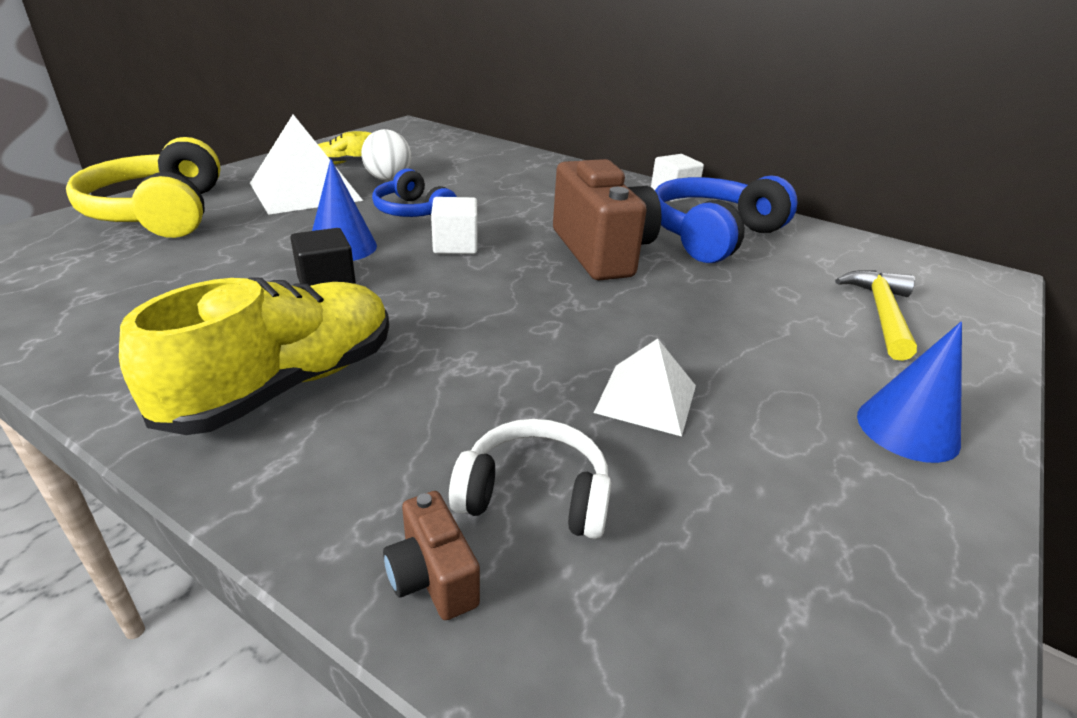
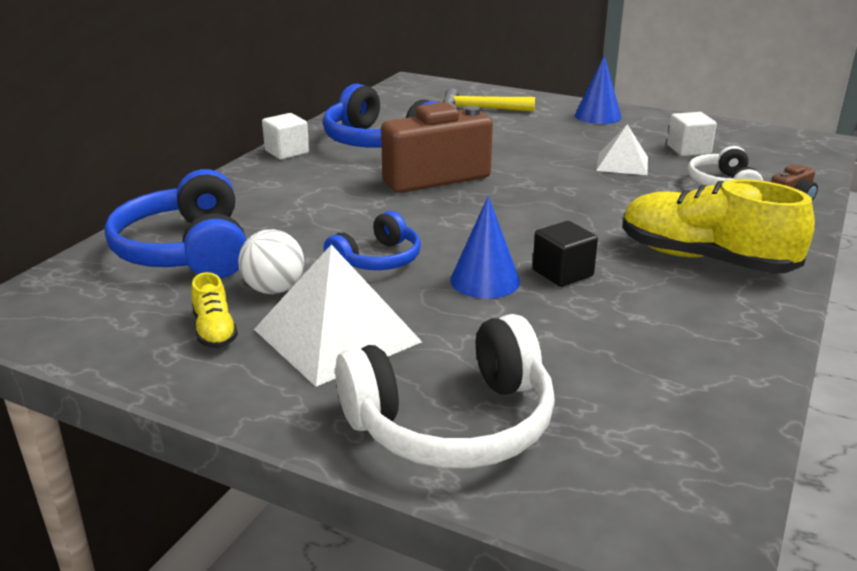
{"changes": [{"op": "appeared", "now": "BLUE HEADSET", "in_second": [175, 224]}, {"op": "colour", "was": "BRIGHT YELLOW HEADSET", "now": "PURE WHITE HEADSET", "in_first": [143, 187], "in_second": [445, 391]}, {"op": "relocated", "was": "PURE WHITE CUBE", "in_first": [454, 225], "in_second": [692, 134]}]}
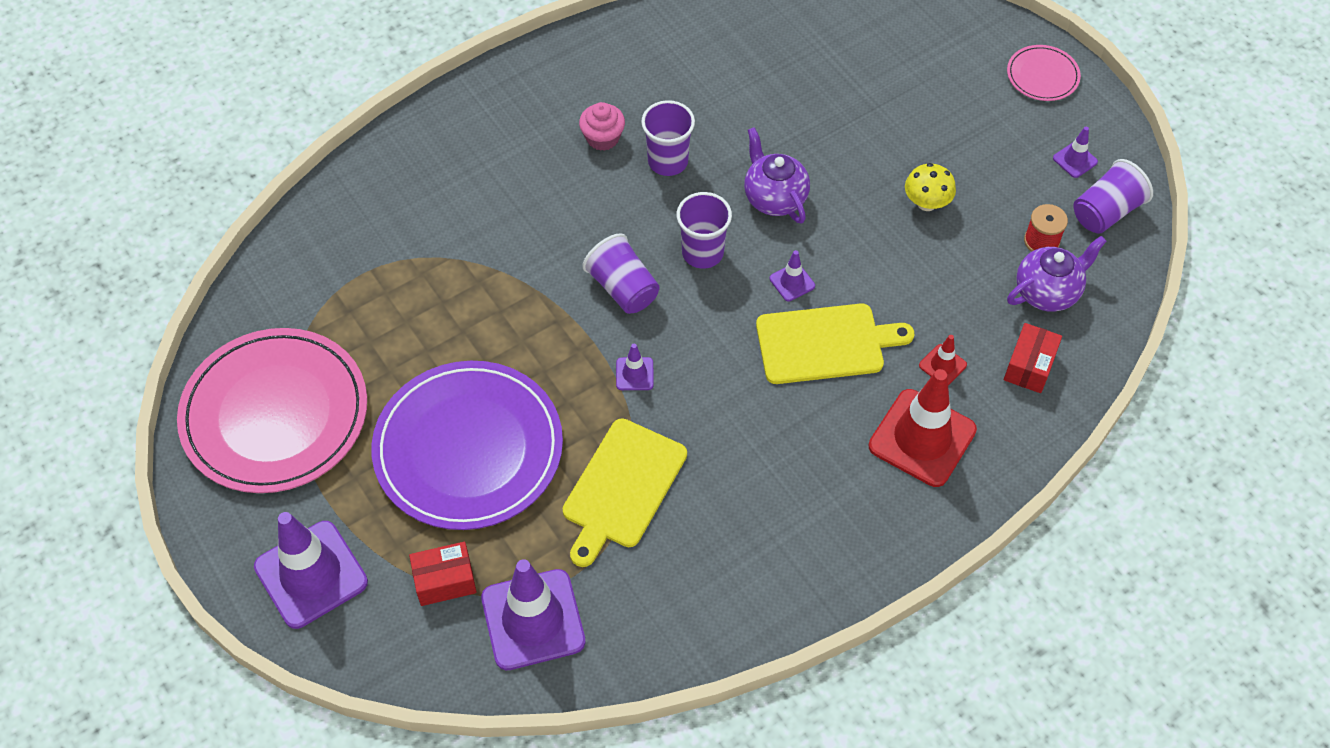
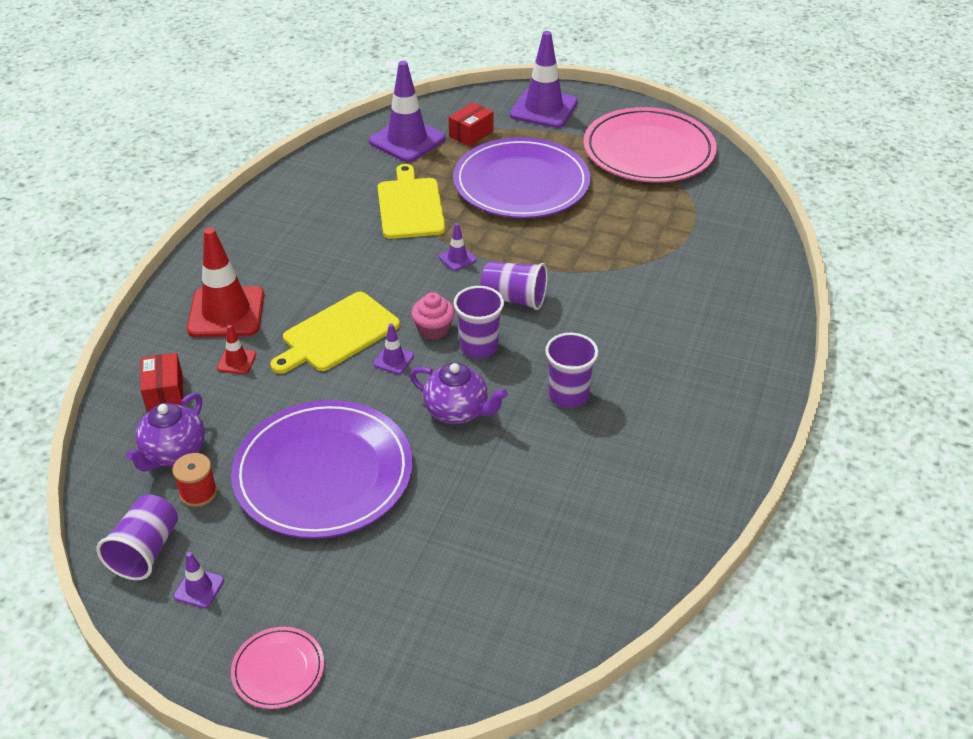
{"changes": [{"op": "exchanged", "was": "BRIGHT YELLOW FUNGUS", "now": "VIOLET FLAT DISH", "in_first": [930, 187], "in_second": [322, 469]}, {"op": "relocated", "was": "ROSE-PINK MUFFIN", "in_first": [602, 126], "in_second": [433, 316]}]}
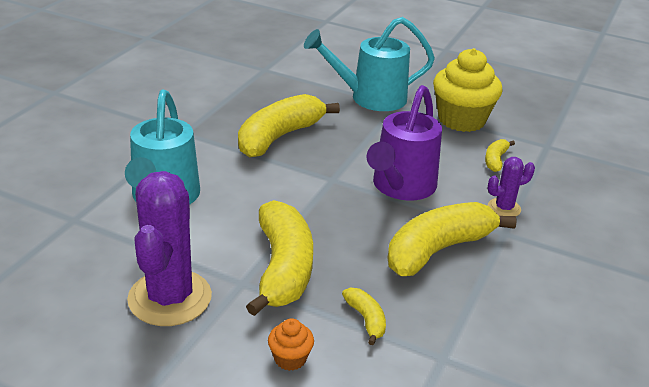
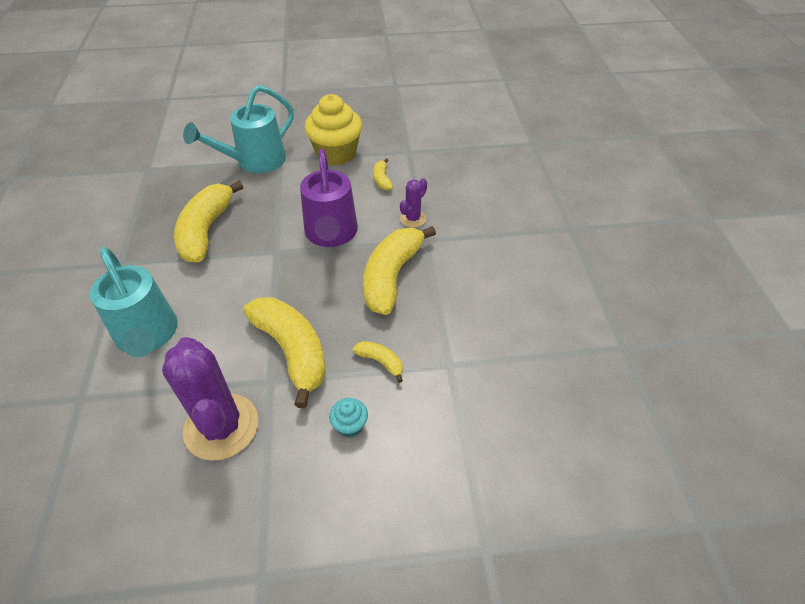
{"changes": [{"op": "colour", "was": "ORANGE-COLOURED MUFFIN", "now": "AQUA MUFFIN", "in_first": [291, 344], "in_second": [348, 418]}]}
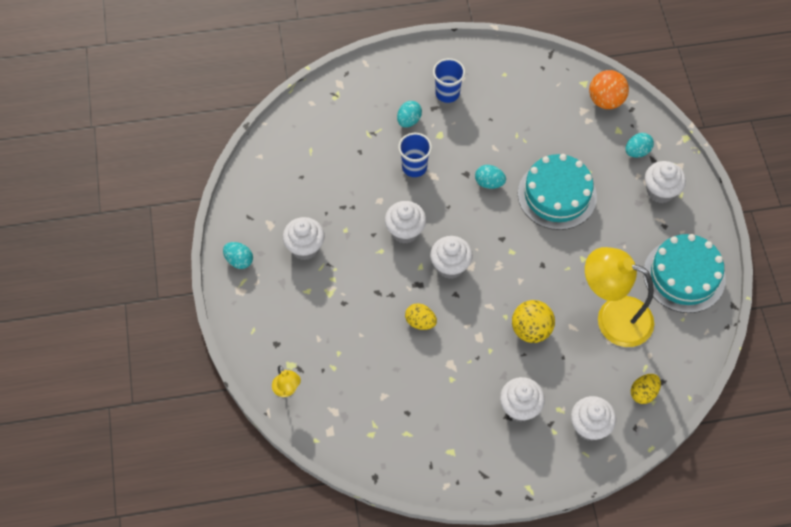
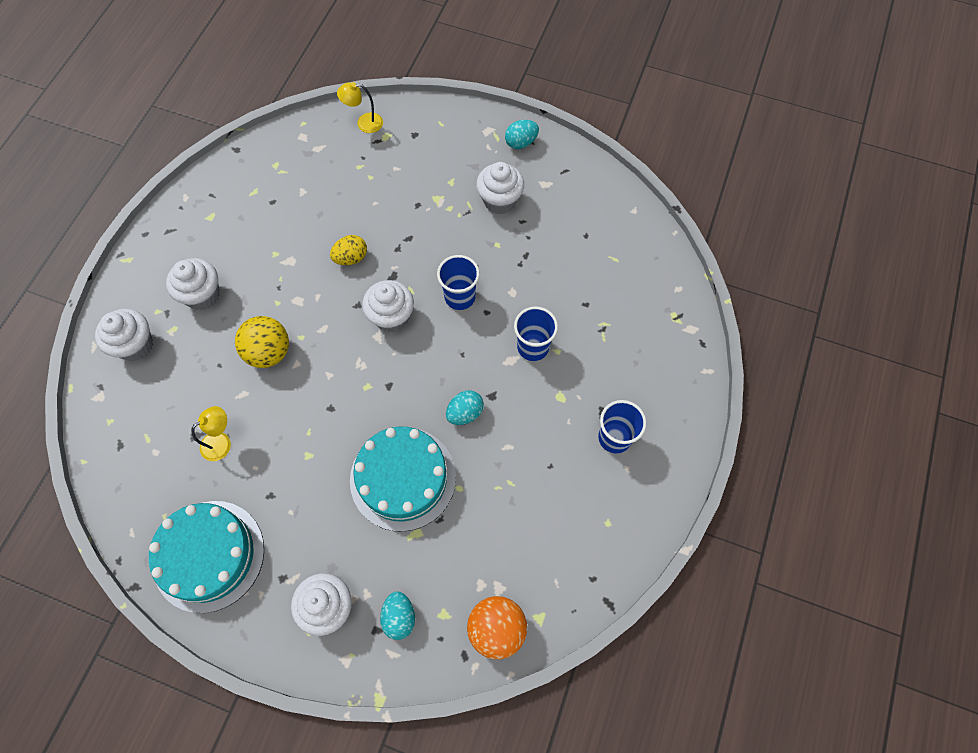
{"changes": [{"op": "size", "was": "BRIGHT YELLOW DESK LAMP", "in_first": [619, 297], "in_second": [211, 433], "ratio": 0.44}, {"op": "exchanged", "was": "PURE WHITE MUFFIN", "now": "BLUE TUMBLER", "in_first": [405, 222], "in_second": [458, 282]}, {"op": "missing", "was": "AQUA EGG", "in_first": [409, 114]}, {"op": "missing", "was": "BRIGHT YELLOW EGG", "in_first": [646, 389]}]}
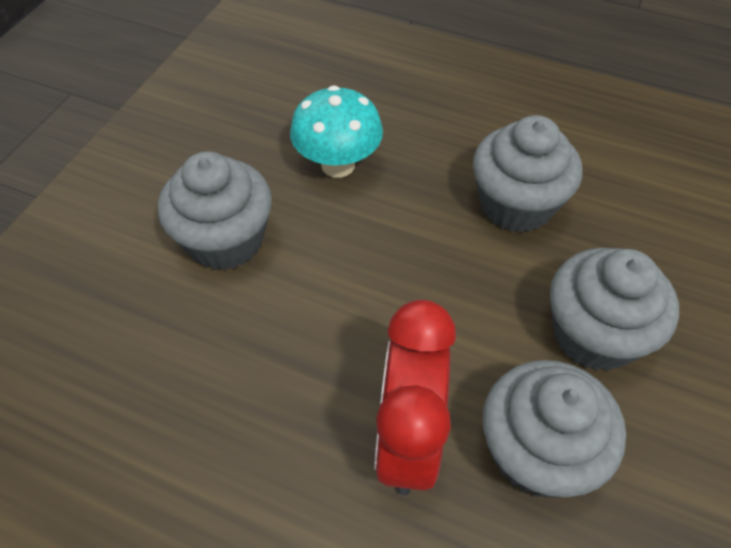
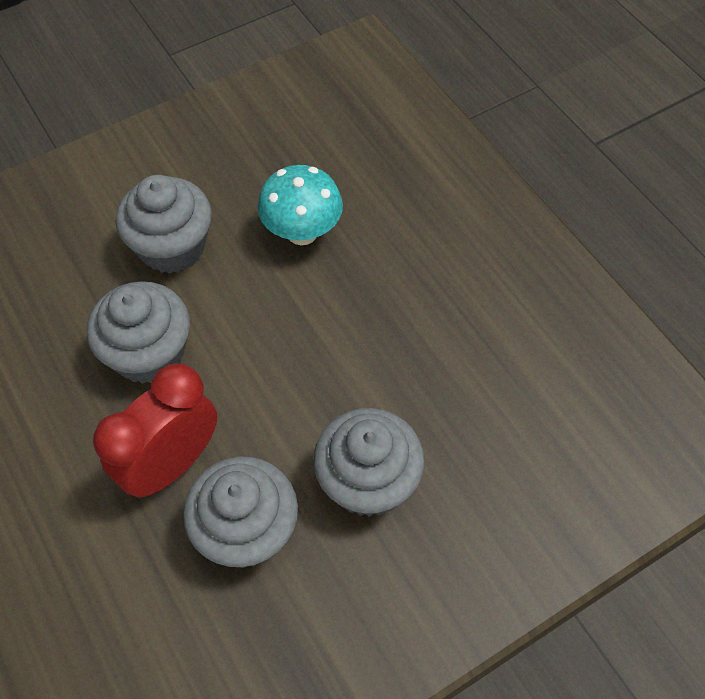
{"changes": [{"op": "relocated", "was": "GREY MUFFIN", "in_first": [527, 174], "in_second": [138, 332]}]}
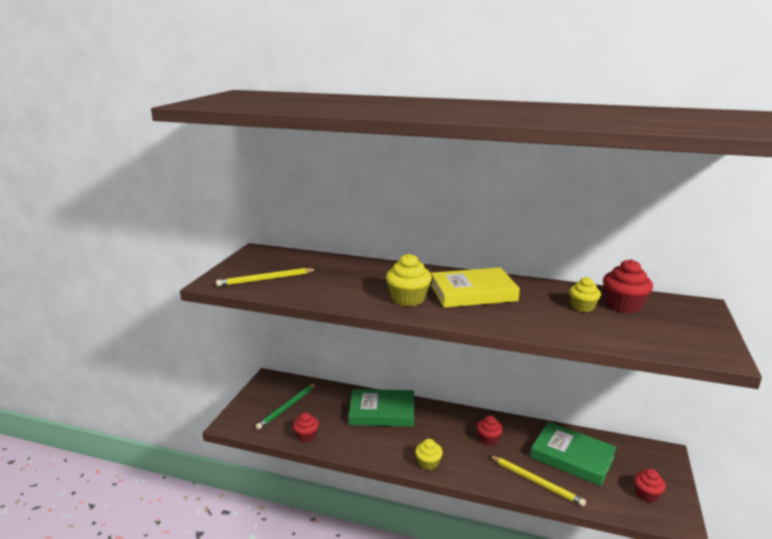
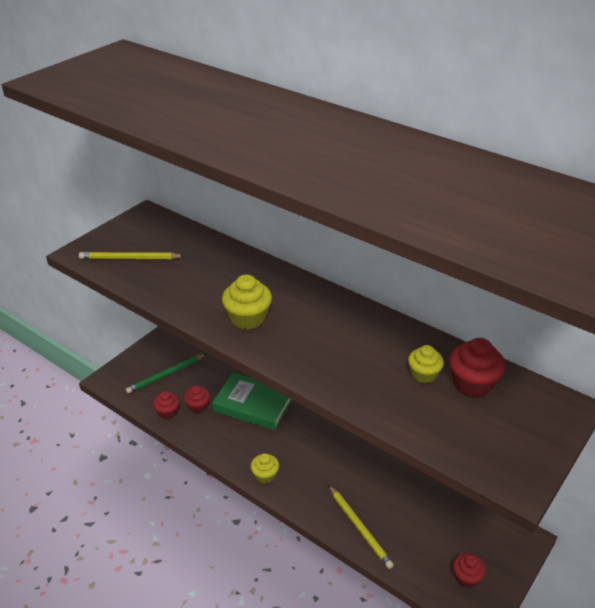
{"changes": [{"op": "relocated", "was": "SCARLET MUFFIN", "in_first": [490, 430], "in_second": [197, 399]}, {"op": "missing", "was": "BRIGHT YELLOW BOOK", "in_first": [475, 287]}, {"op": "missing", "was": "EMERALD BOOK", "in_first": [573, 454]}]}
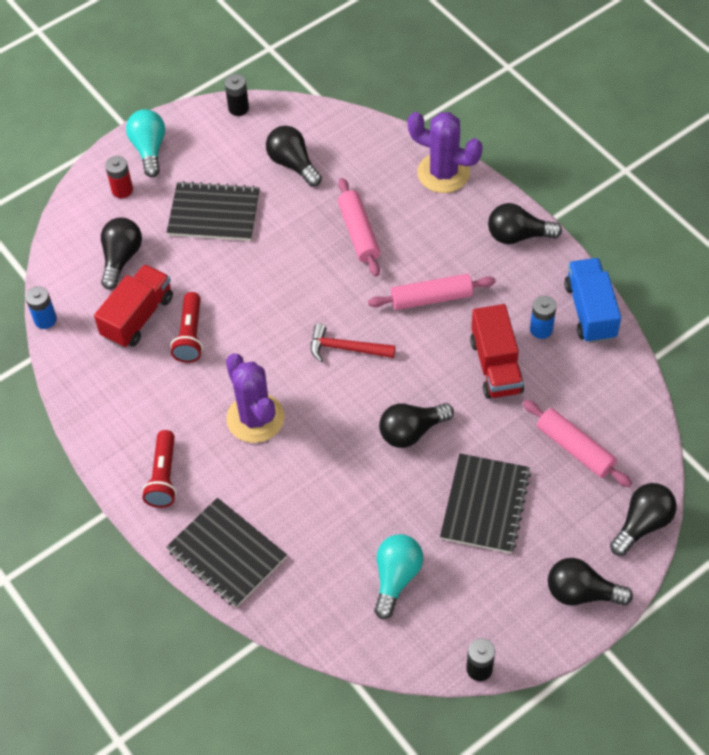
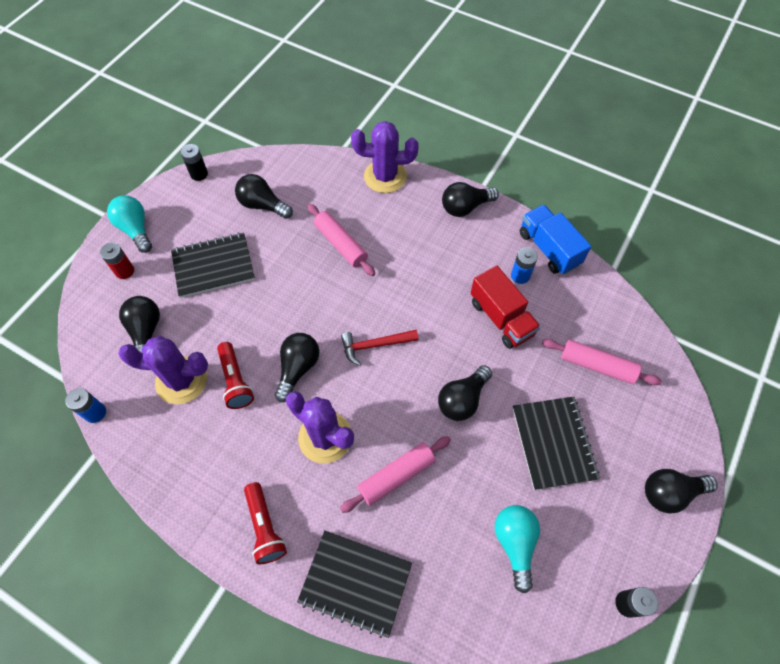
{"changes": [{"op": "exchanged", "was": "SCARLET TOY TRUCK", "now": "VIOLET PRICKLY PLANT", "in_first": [133, 306], "in_second": [163, 370]}, {"op": "relocated", "was": "JET-BLACK LIGHTBULB", "in_first": [643, 519], "in_second": [297, 367]}, {"op": "relocated", "was": "ROSE-PINK ROLLING PIN", "in_first": [432, 292], "in_second": [395, 474]}]}
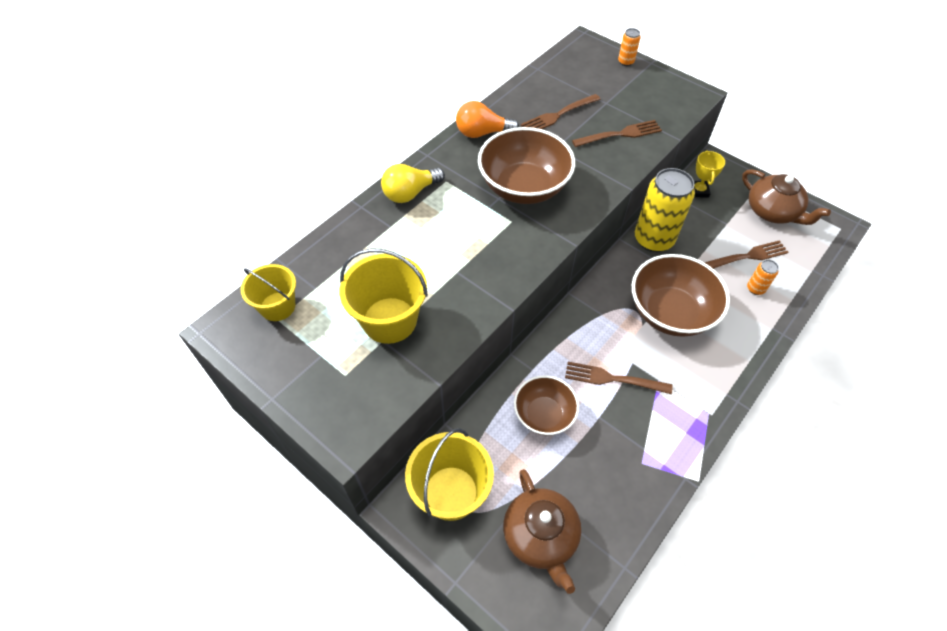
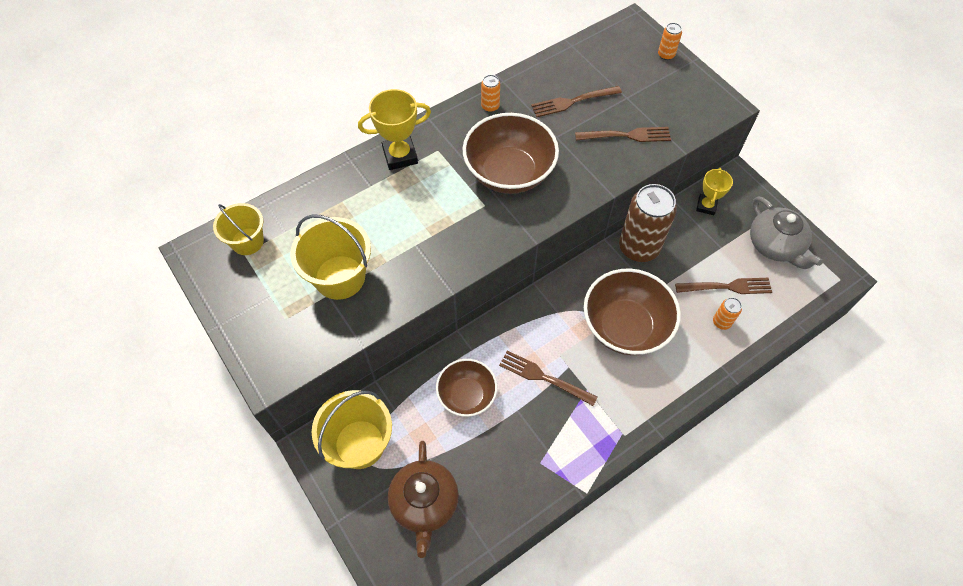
{"changes": [{"op": "exchanged", "was": "BRIGHT YELLOW LIGHTBULB", "now": "BRIGHT YELLOW TROPHY", "in_first": [413, 183], "in_second": [394, 129]}, {"op": "exchanged", "was": "ORANGE-COLOURED LIGHTBULB", "now": "ORANGE-COLOURED SODA CAN", "in_first": [487, 119], "in_second": [490, 93]}, {"op": "colour", "was": "BRIGHT YELLOW SODA CAN", "now": "BROWN SODA CAN", "in_first": [665, 210], "in_second": [648, 223]}, {"op": "colour", "was": "BROWN CHINA TEAPOT", "now": "GREY CHINA TEAPOT", "in_first": [786, 197], "in_second": [786, 232]}]}
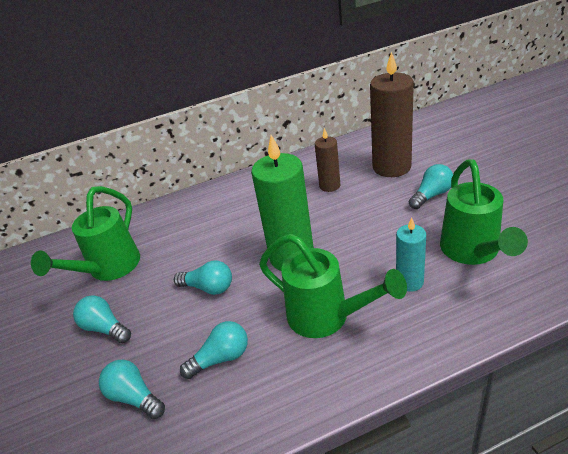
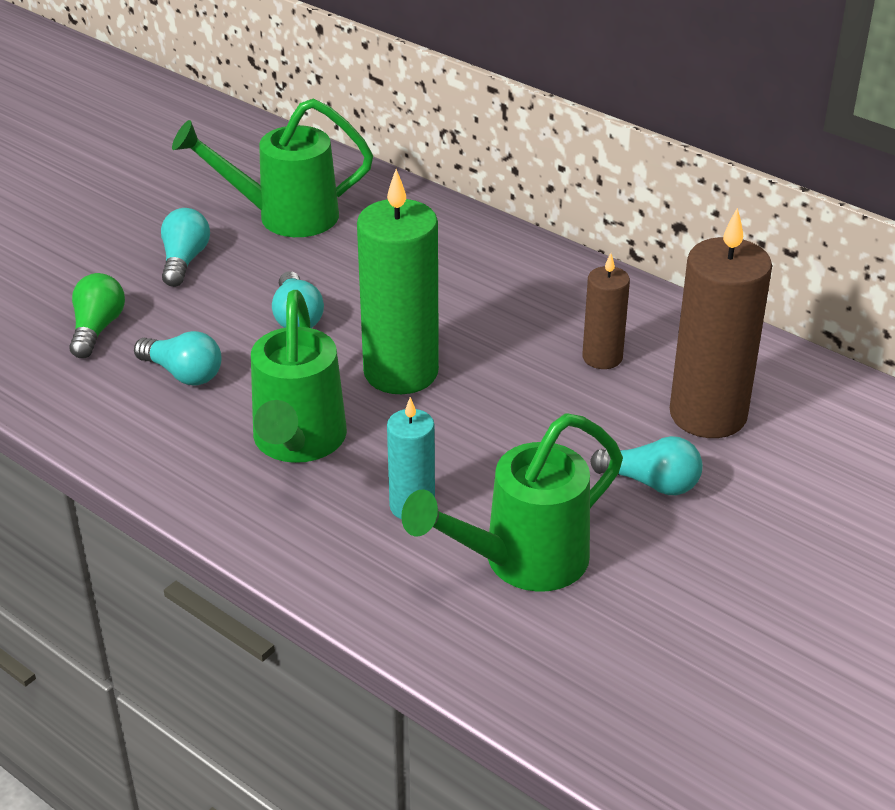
{"changes": [{"op": "colour", "was": "AQUA LIGHTBULB", "now": "EMERALD LIGHTBULB", "in_first": [132, 389], "in_second": [97, 315]}]}
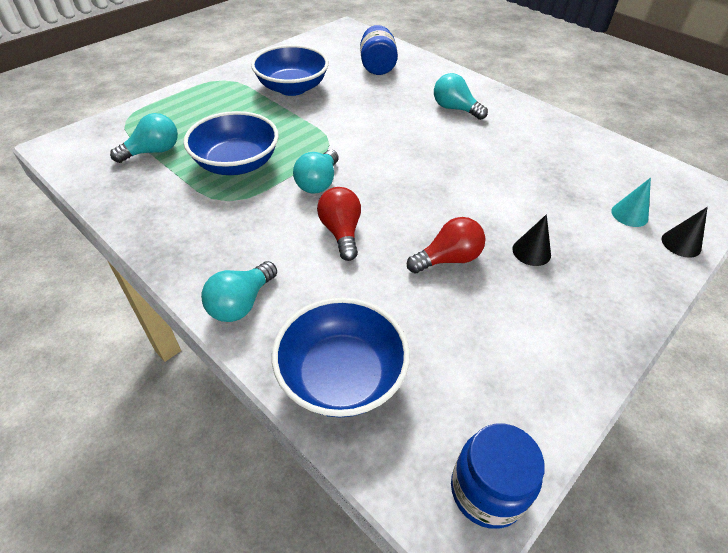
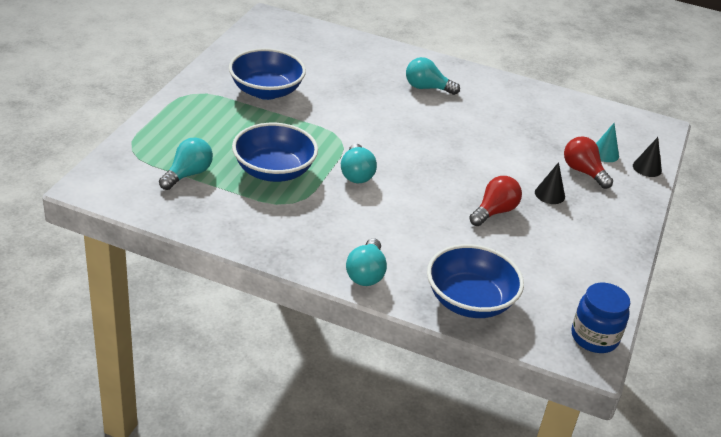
{"changes": [{"op": "relocated", "was": "SCARLET LIGHTBULB", "in_first": [339, 224], "in_second": [588, 162]}, {"op": "missing", "was": "BLUE PRESERVE JAR", "in_first": [379, 50]}]}
